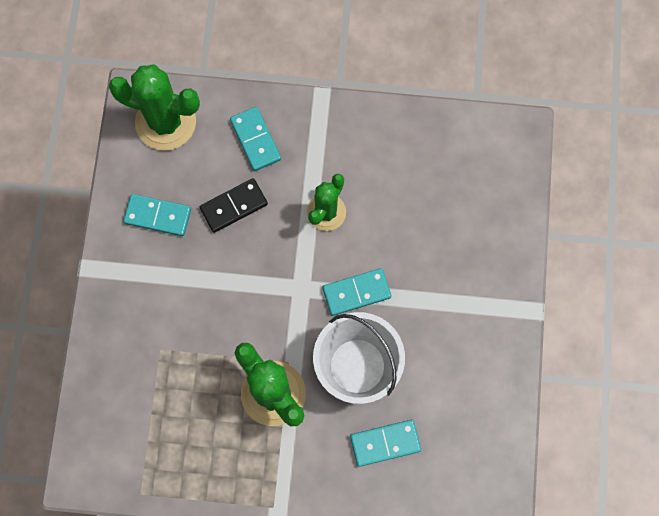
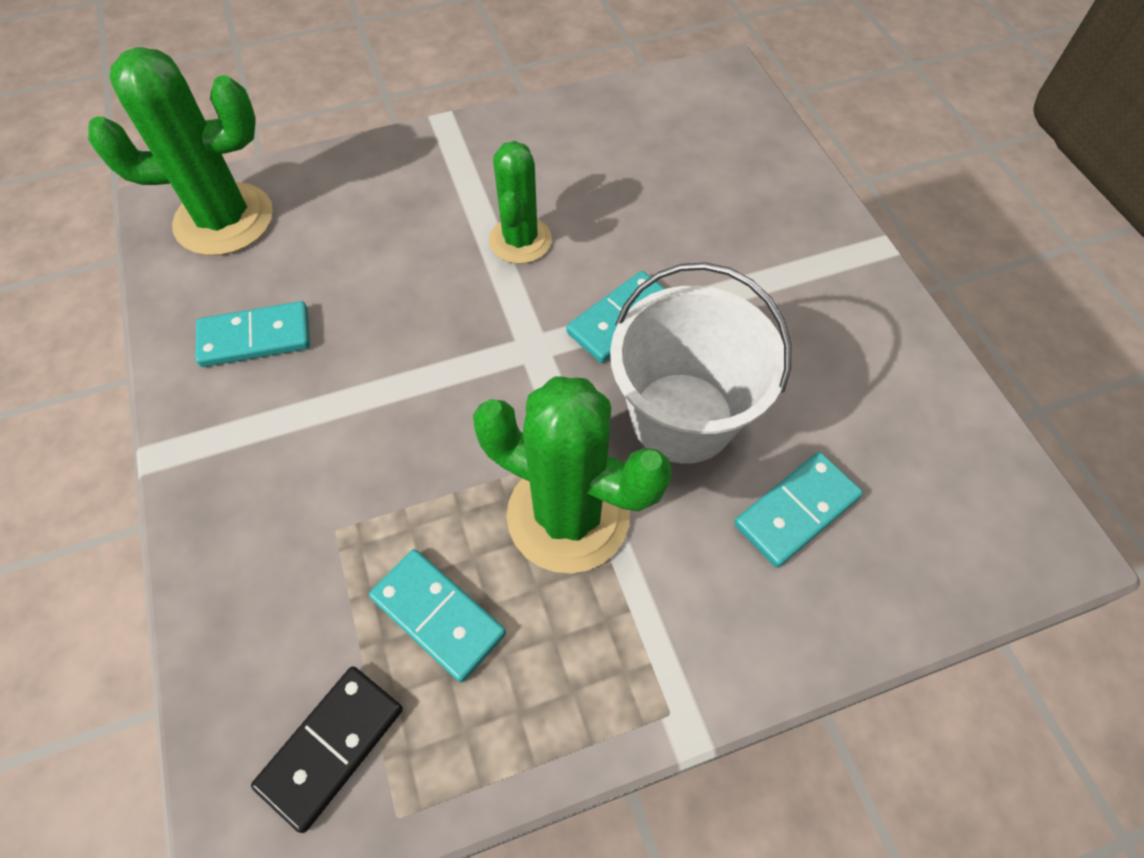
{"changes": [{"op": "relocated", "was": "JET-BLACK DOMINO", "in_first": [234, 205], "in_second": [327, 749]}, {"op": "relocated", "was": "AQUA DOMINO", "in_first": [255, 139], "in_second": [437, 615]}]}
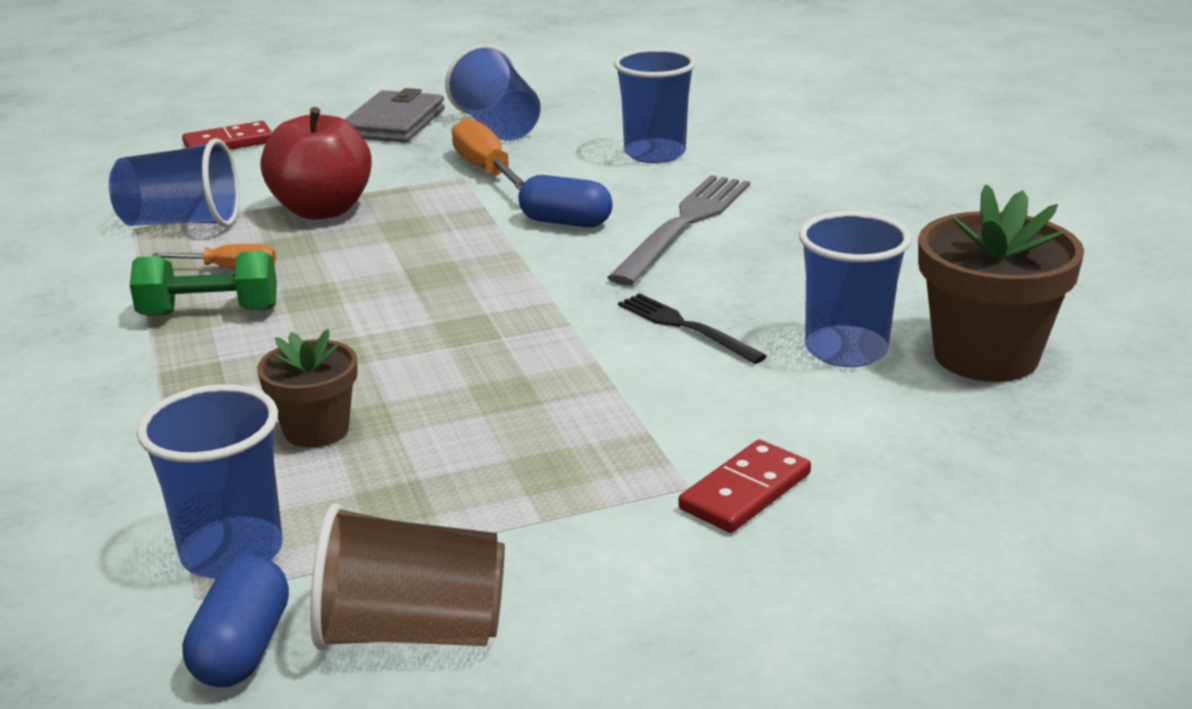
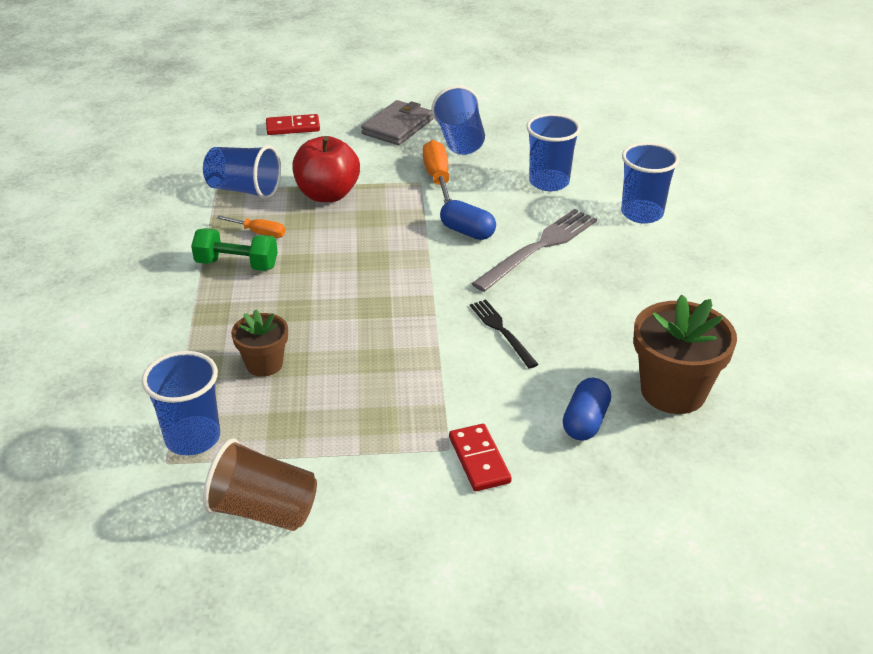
{"changes": [{"op": "spun", "was": "SCARLET DOMINO", "in_first": [745, 486], "in_second": [480, 457], "clockwise": -75}, {"op": "relocated", "was": "BLUE PILL", "in_first": [235, 621], "in_second": [587, 409]}, {"op": "relocated", "was": "BLUE TUMBLER", "in_first": [855, 289], "in_second": [650, 183]}]}
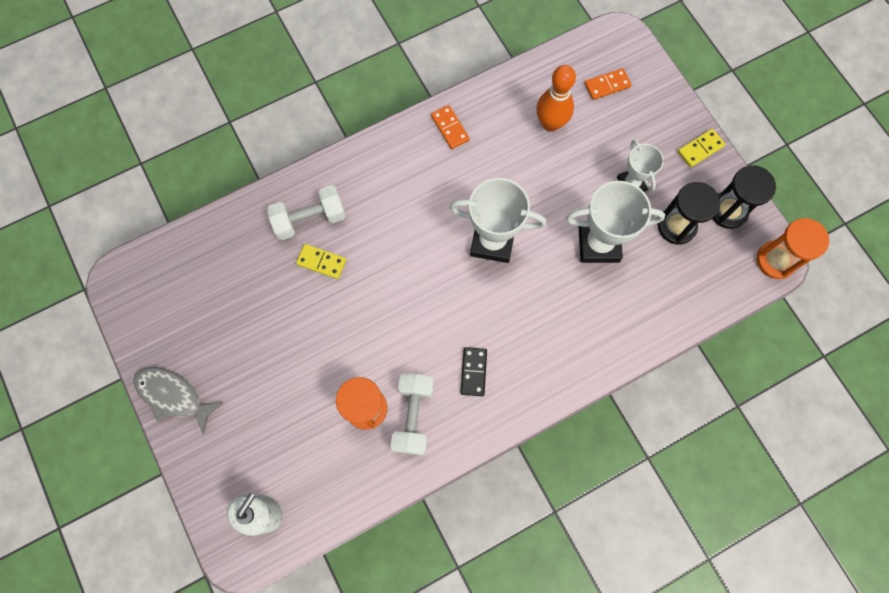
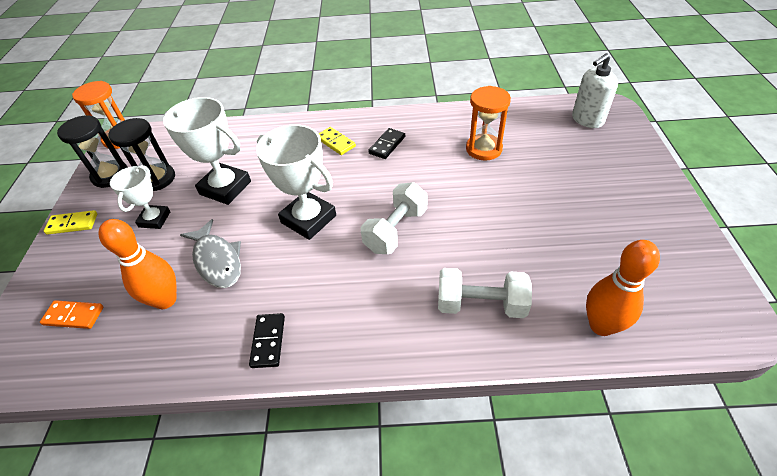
{"changes": [{"op": "relocated", "was": "GREY FISH FIGURE", "in_first": [178, 400], "in_second": [210, 253]}, {"op": "colour", "was": "ORANGE-COLOURED DOMINO", "now": "JET-BLACK DOMINO", "in_first": [450, 127], "in_second": [267, 340]}, {"op": "relocated", "was": "BRIGHT YELLOW DOMINO", "in_first": [321, 261], "in_second": [337, 141]}, {"op": "relocated", "was": "PURE WHITE HAND WEIGHT", "in_first": [412, 414], "in_second": [394, 218]}, {"op": "appeared", "now": "ORANGE-COLOURED TENPIN", "in_second": [623, 288]}]}
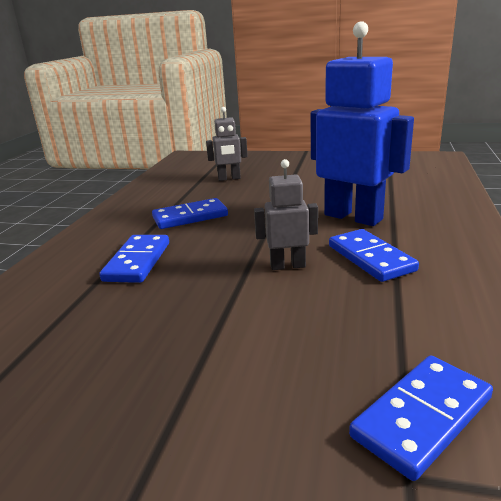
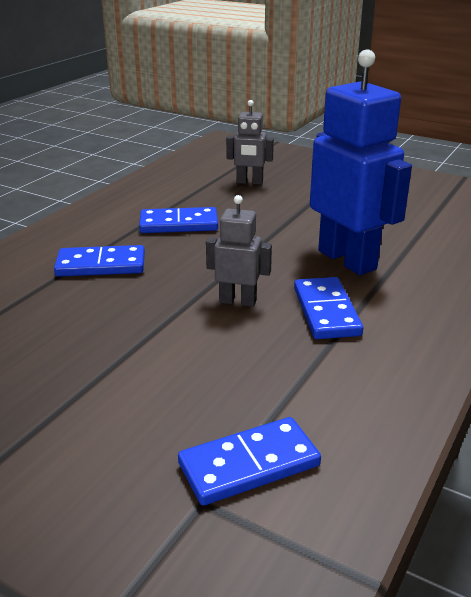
{"changes": [{"op": "spun", "was": "BLUE DOMINO", "in_first": [134, 259], "in_second": [99, 261], "clockwise": 60}]}
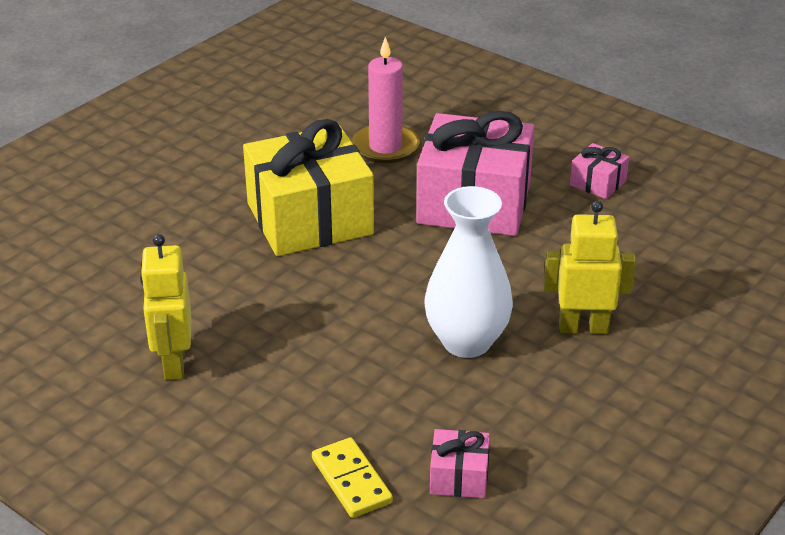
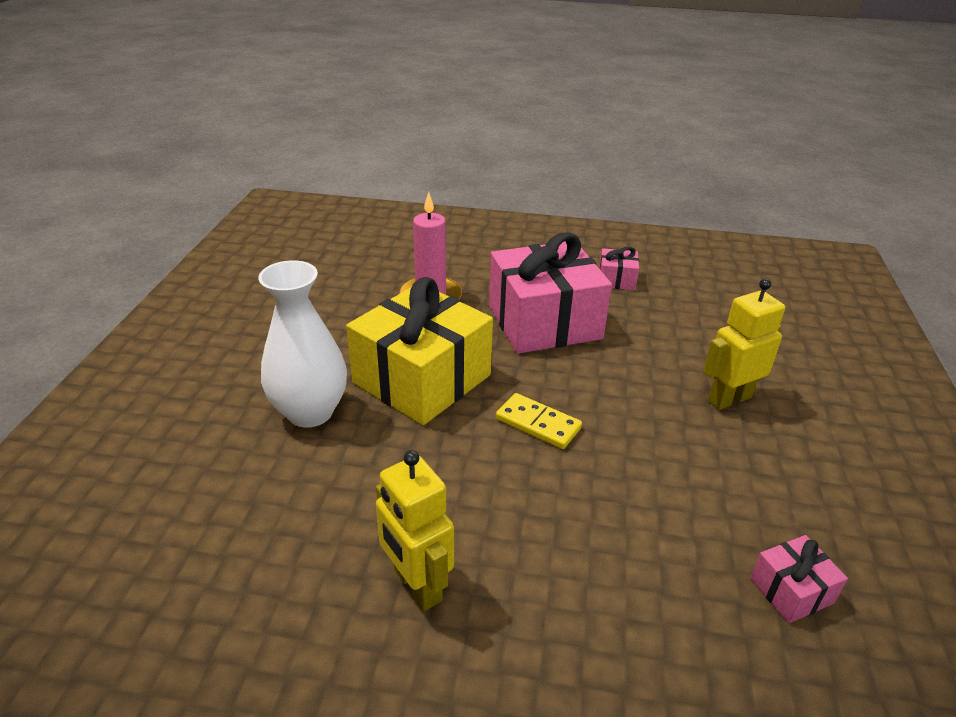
{"changes": [{"op": "relocated", "was": "PURE WHITE FLOWER VASE", "in_first": [469, 272], "in_second": [302, 343]}, {"op": "relocated", "was": "BRIGHT YELLOW DOMINO", "in_first": [352, 477], "in_second": [539, 421]}]}
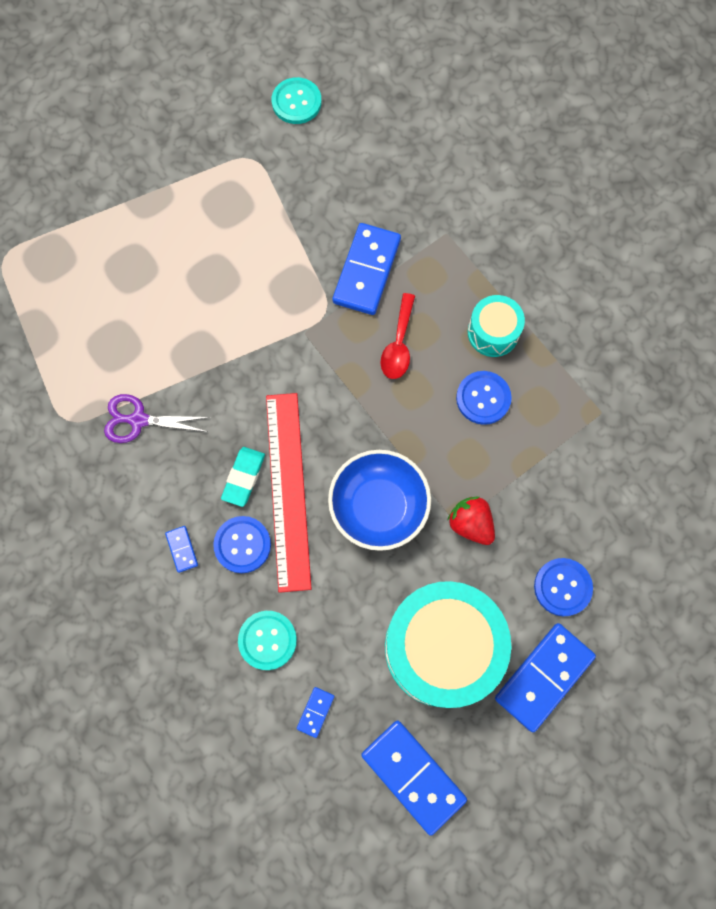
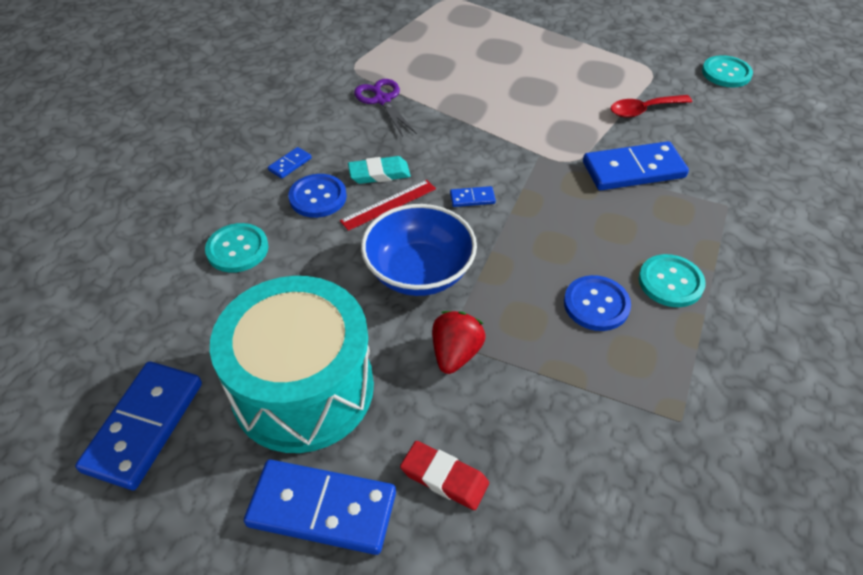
{"changes": [{"op": "size", "was": "SCARLET RULER", "in_first": [289, 493], "in_second": [388, 205], "ratio": 0.5}, {"op": "exchanged", "was": "BLUE SEWING BUTTON", "now": "SCARLET PENCIL ERASER", "in_first": [563, 587], "in_second": [444, 475]}, {"op": "relocated", "was": "BLUE DOMINO", "in_first": [315, 712], "in_second": [473, 196]}, {"op": "relocated", "was": "SCARLET TABLESPOON", "in_first": [397, 336], "in_second": [651, 106]}, {"op": "exchanged", "was": "AQUA DRUM", "now": "AQUA SEWING BUTTON", "in_first": [496, 326], "in_second": [672, 280]}]}
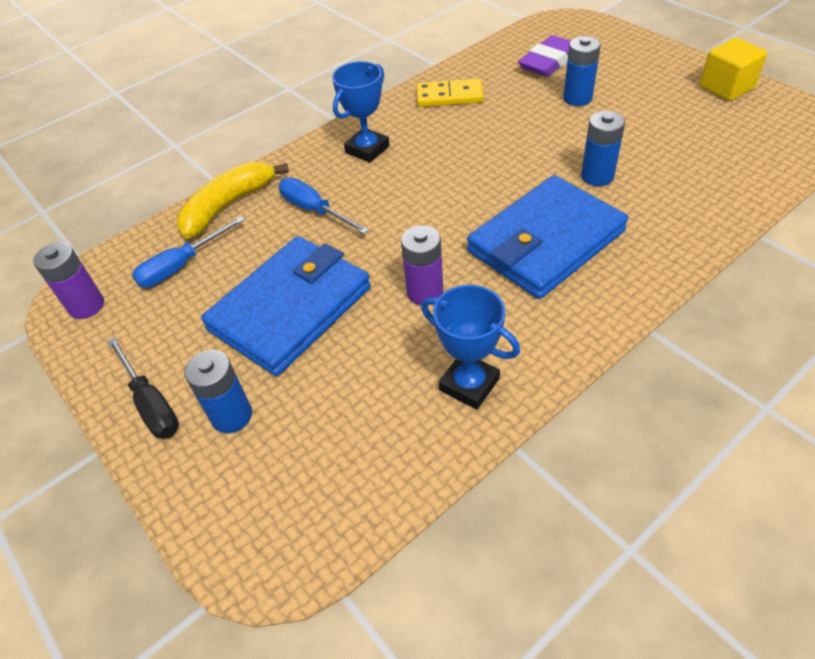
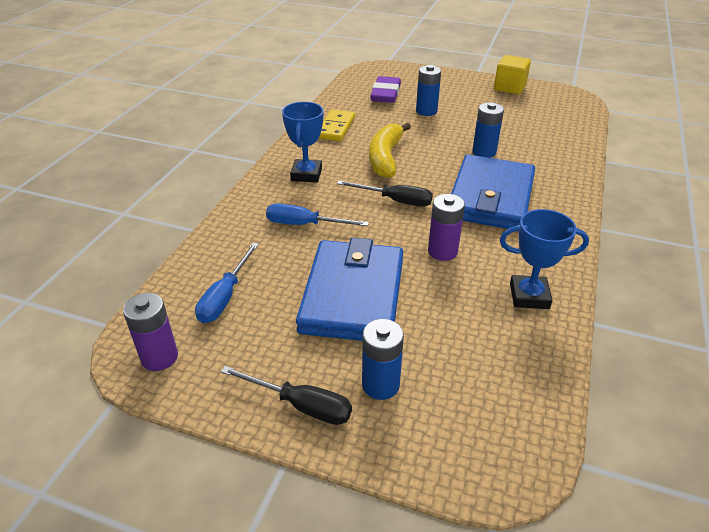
{"changes": [{"op": "spun", "was": "BRIGHT YELLOW DOMINO", "in_first": [450, 93], "in_second": [337, 125], "clockwise": -45}, {"op": "appeared", "now": "JET-BLACK HAND SCREWDRIVER", "in_second": [385, 194]}, {"op": "relocated", "was": "BRIGHT YELLOW TOY BANANA", "in_first": [233, 200], "in_second": [390, 150]}]}
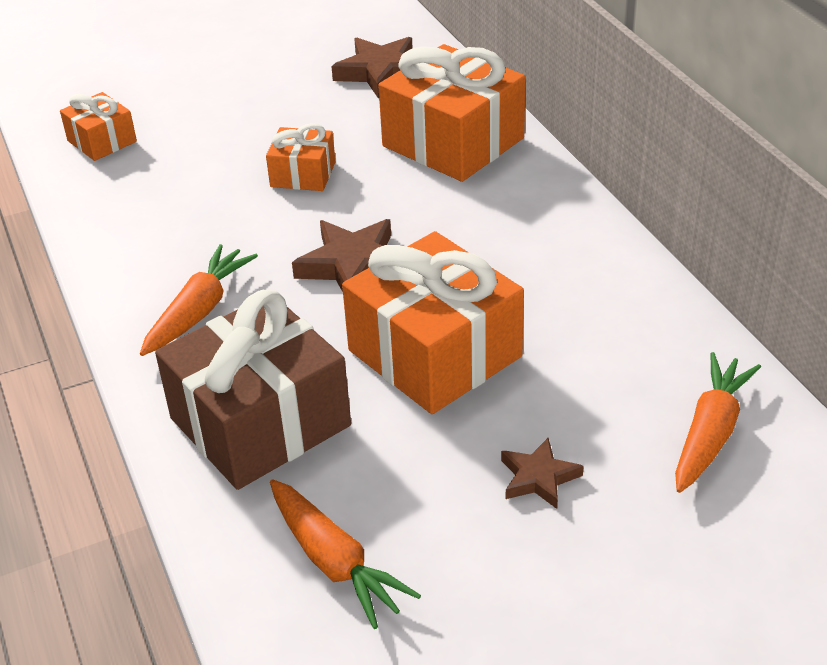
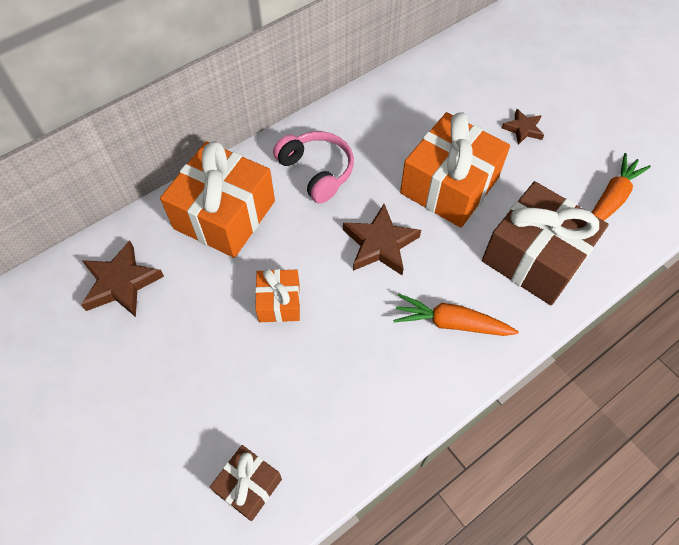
{"changes": [{"op": "colour", "was": "ORANGE-COLOURED GIFT", "now": "BROWN GIFT", "in_first": [98, 126], "in_second": [246, 483]}, {"op": "appeared", "now": "ROSE-PINK HEADSET", "in_second": [313, 167]}, {"op": "missing", "was": "ORANGE-COLOURED ROOT VEGETABLE", "in_first": [718, 422]}]}
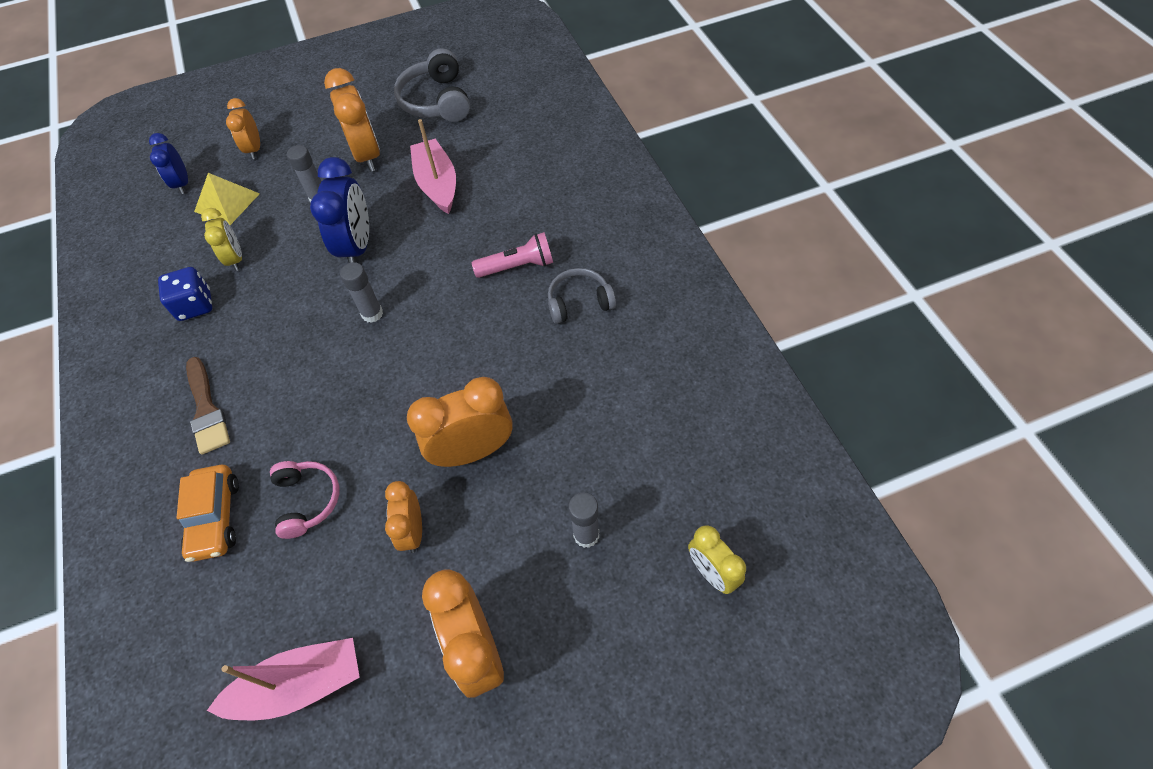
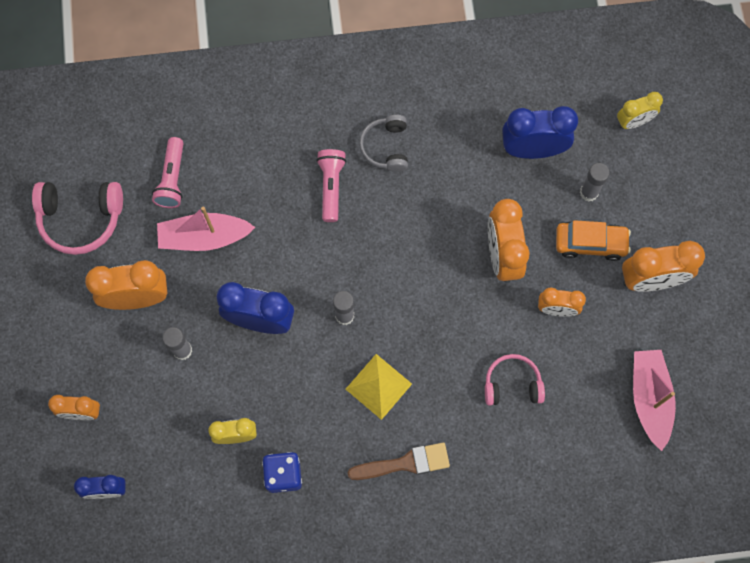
{"changes": [{"op": "colour", "was": "GREY HEADSET", "now": "ROSE-PINK HEADSET", "in_first": [432, 85], "in_second": [77, 218]}, {"op": "appeared", "now": "ROSE-PINK FLASHLIGHT", "in_second": [168, 172]}, {"op": "relocated", "was": "BRIGHT YELLOW PYRAMID", "in_first": [227, 199], "in_second": [379, 387]}, {"op": "appeared", "now": "BLUE ALARM CLOCK", "in_second": [540, 132]}, {"op": "relocated", "was": "ORANGE-COLOURED TOY CAR", "in_first": [207, 513], "in_second": [593, 240]}]}
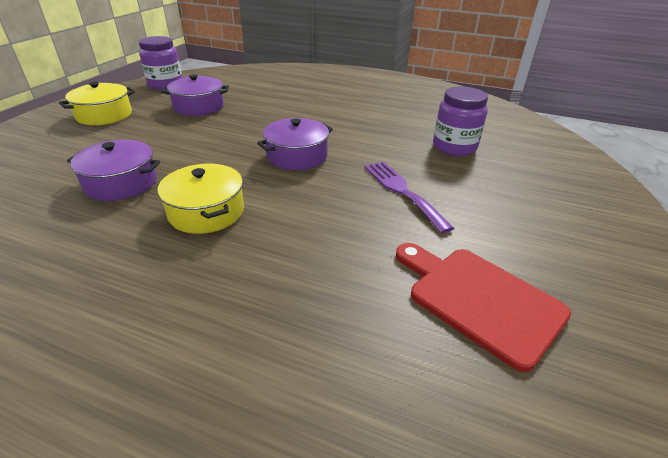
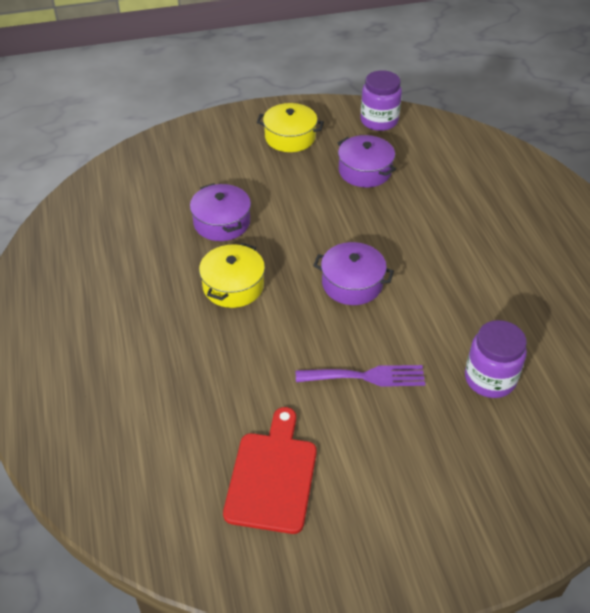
{"changes": [{"op": "spun", "was": "VIOLET FORK", "in_first": [409, 197], "in_second": [360, 376], "clockwise": 60}]}
